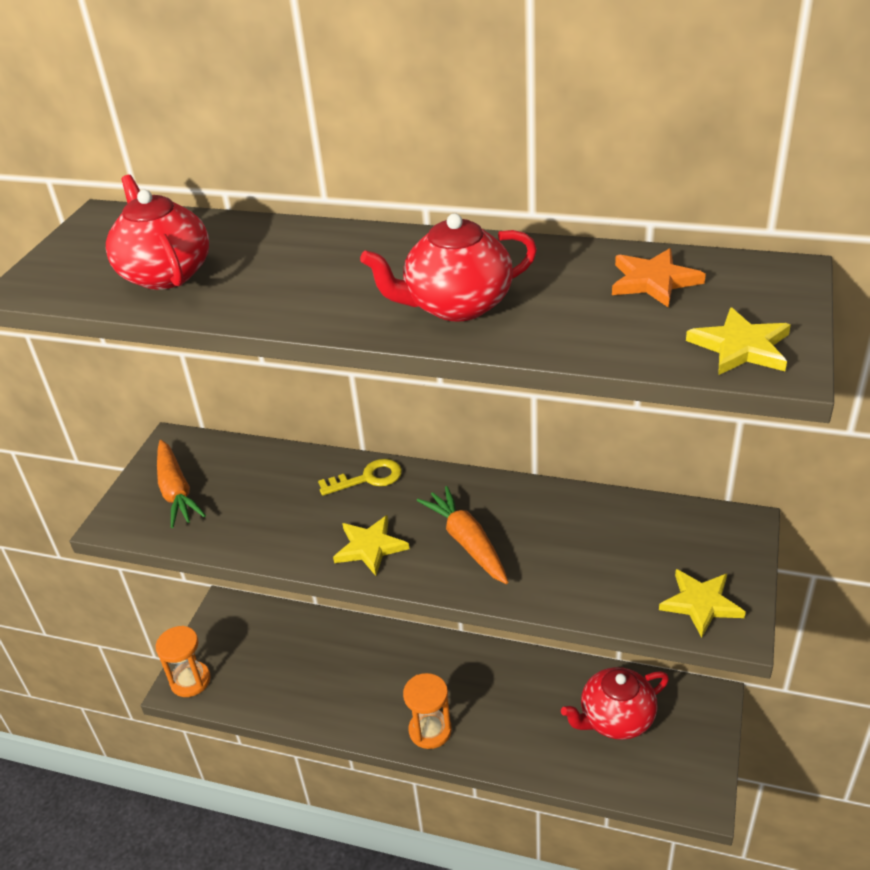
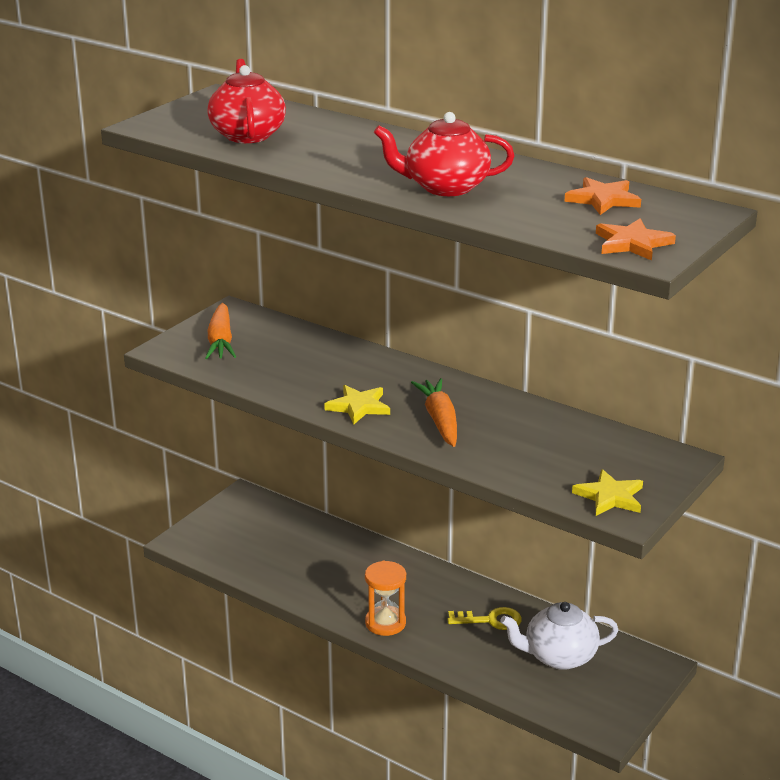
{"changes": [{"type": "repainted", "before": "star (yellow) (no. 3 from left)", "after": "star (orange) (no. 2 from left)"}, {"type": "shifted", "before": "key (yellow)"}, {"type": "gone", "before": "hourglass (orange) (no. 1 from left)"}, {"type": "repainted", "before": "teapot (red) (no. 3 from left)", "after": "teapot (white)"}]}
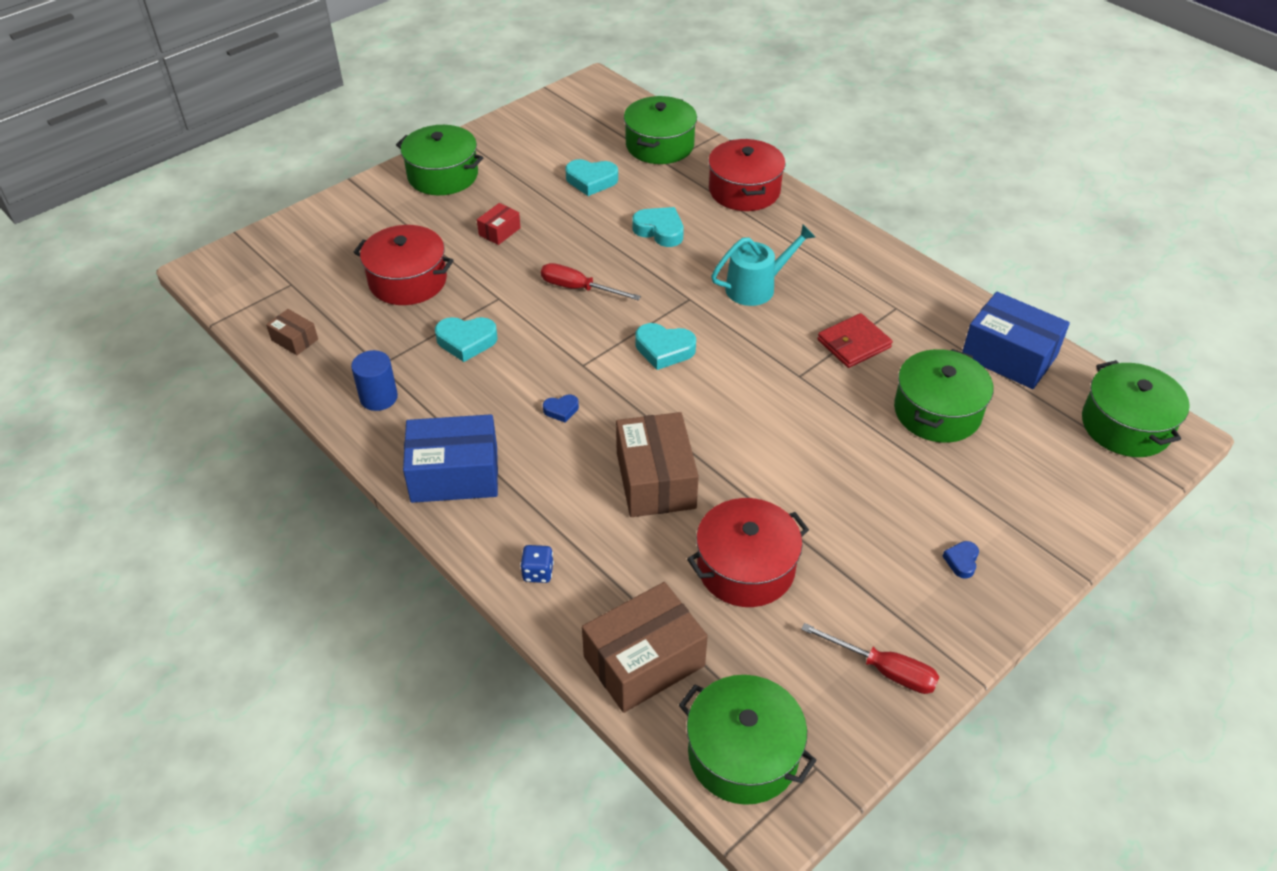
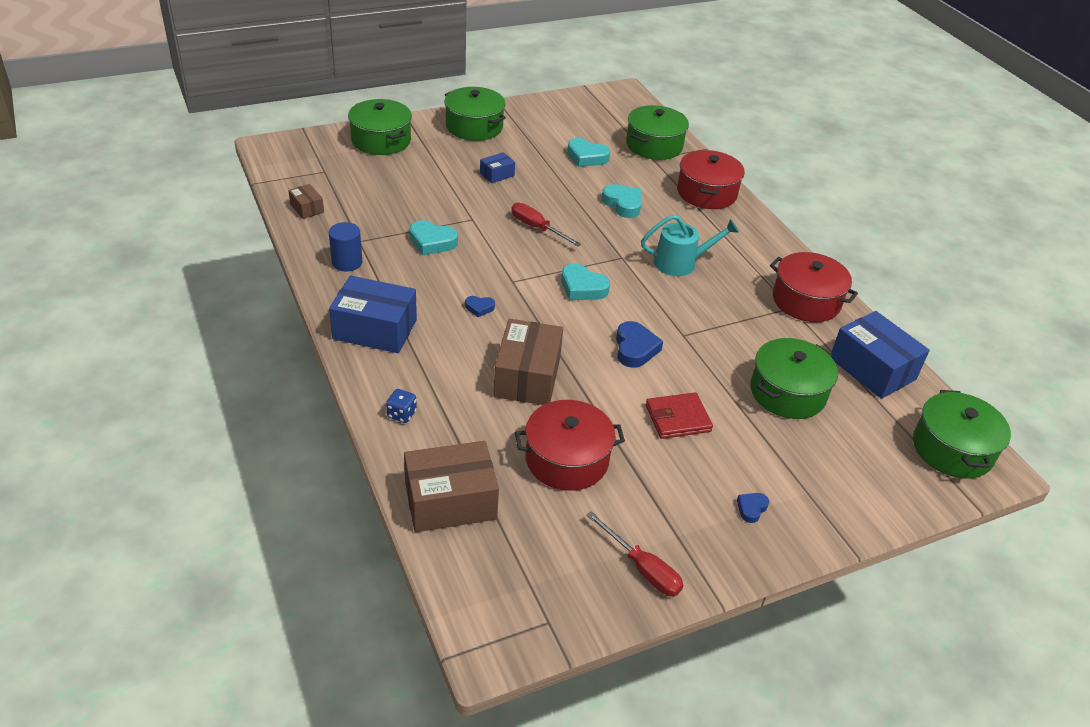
{"changes": [{"type": "repainted", "before": "box (red)", "after": "box (blue) (no. 2 from left)"}, {"type": "shifted", "before": "pot (red) (no. 1 from left in the first image)", "after": "pot (red) (no. 3 from left)"}, {"type": "shifted", "before": "wallet (red)"}, {"type": "shifted", "before": "pot (green) (no. 3 from left in the first image)", "after": "pot (green) (no. 1 from left)"}, {"type": "new", "after": "heart (blue) (no. 2 from left)"}]}
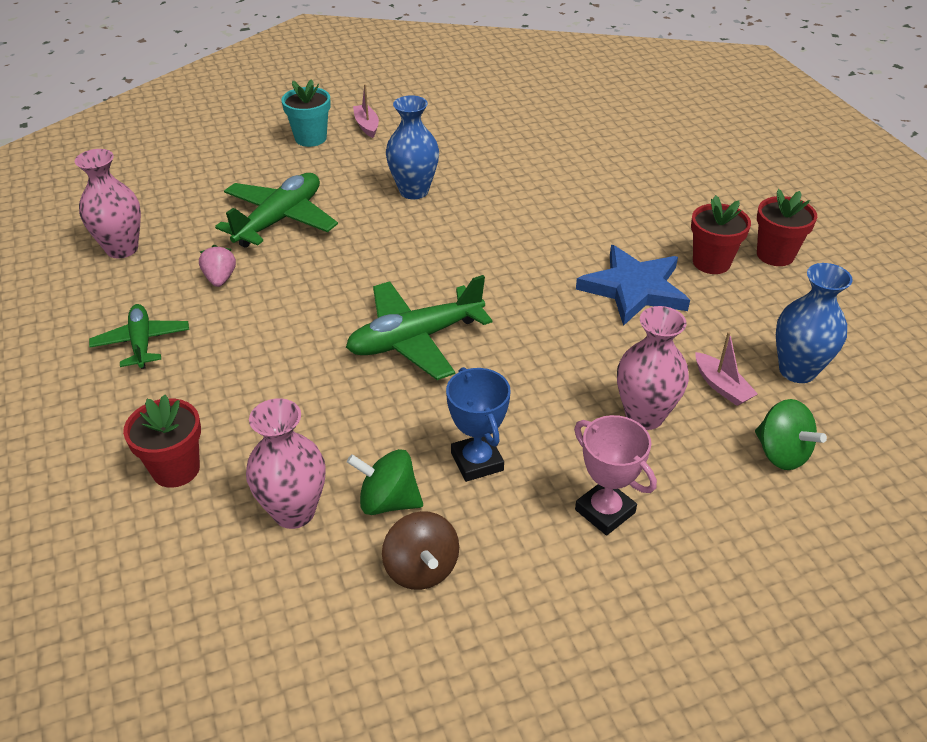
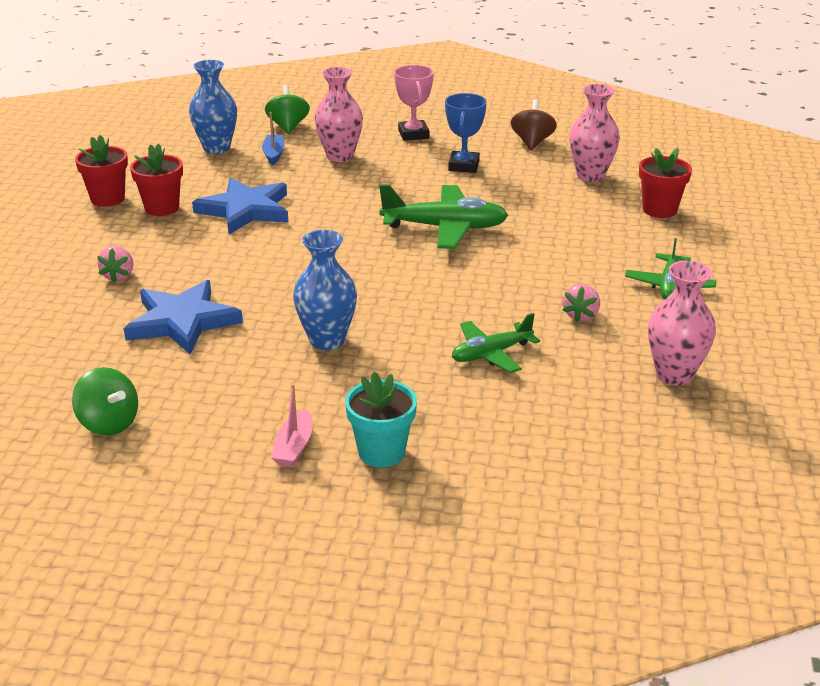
{"changes": [{"type": "scaled", "before": "plane (green) (no. 2 from left)", "scale": 0.62}, {"type": "repainted", "before": "boat (pink) (no. 2 from left)", "after": "boat (blue)"}, {"type": "shifted", "before": "spinning top (green) (no. 1 from left)"}, {"type": "new", "after": "strawberry (pink) (no. 1 from left)"}, {"type": "new", "after": "star (blue) (no. 1 from left)"}]}
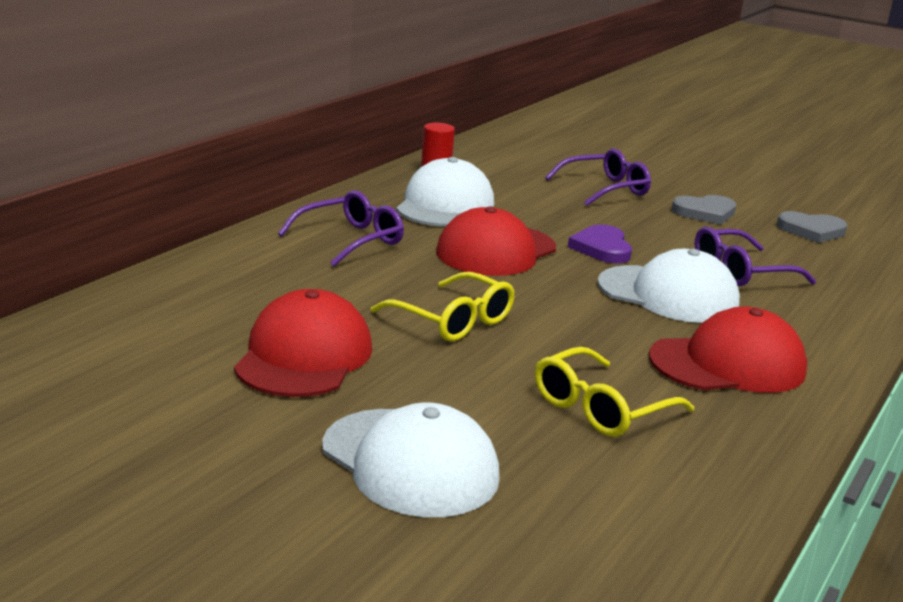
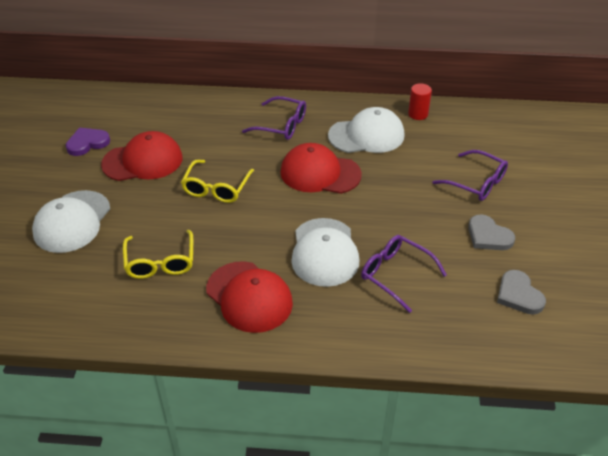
{"changes": [{"type": "shifted", "before": "heart (purple)"}, {"type": "rotated", "before": "glasses (yellow) (no. 2 from left in the first image)", "turn": -120}]}
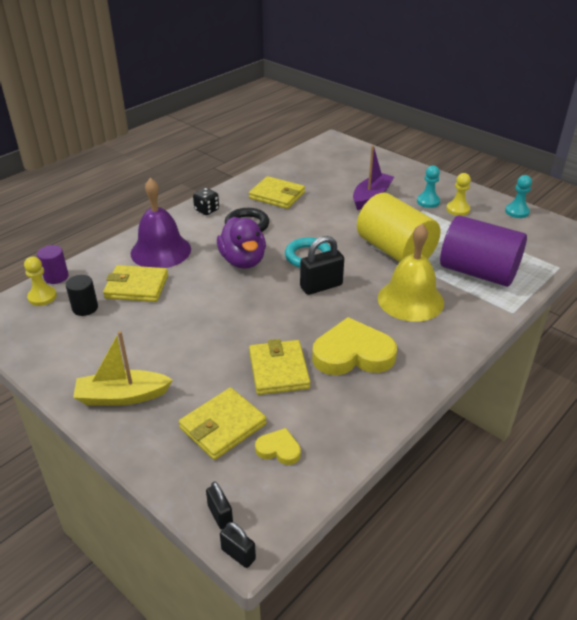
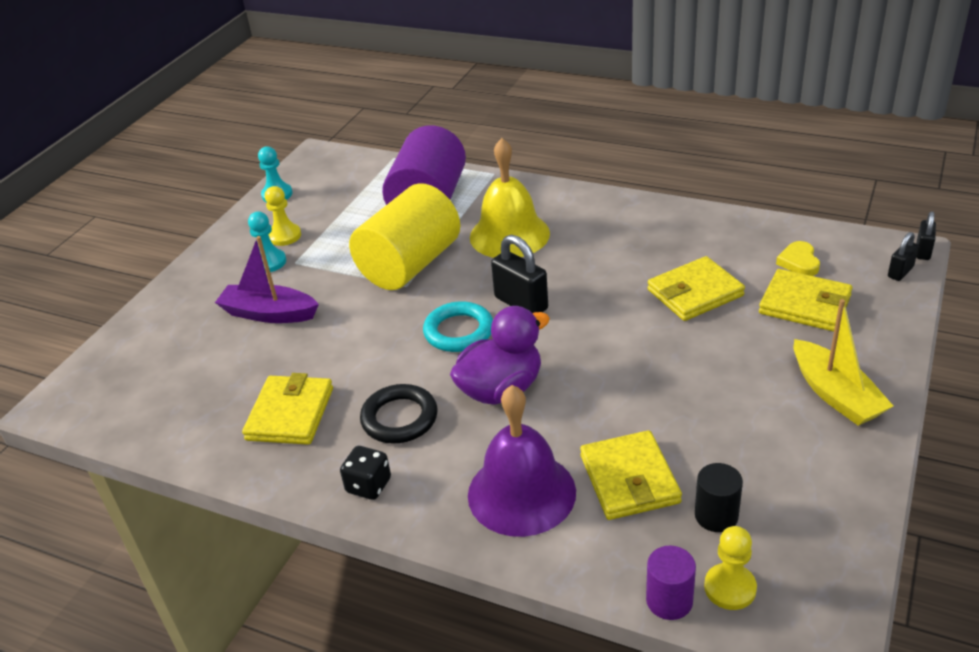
{"changes": [{"type": "gone", "before": "heart (yellow) (no. 2 from left)"}]}
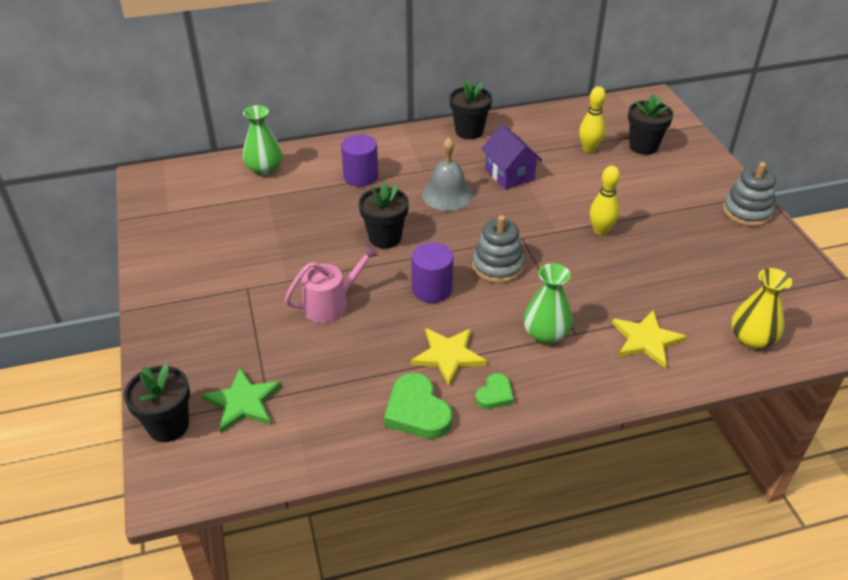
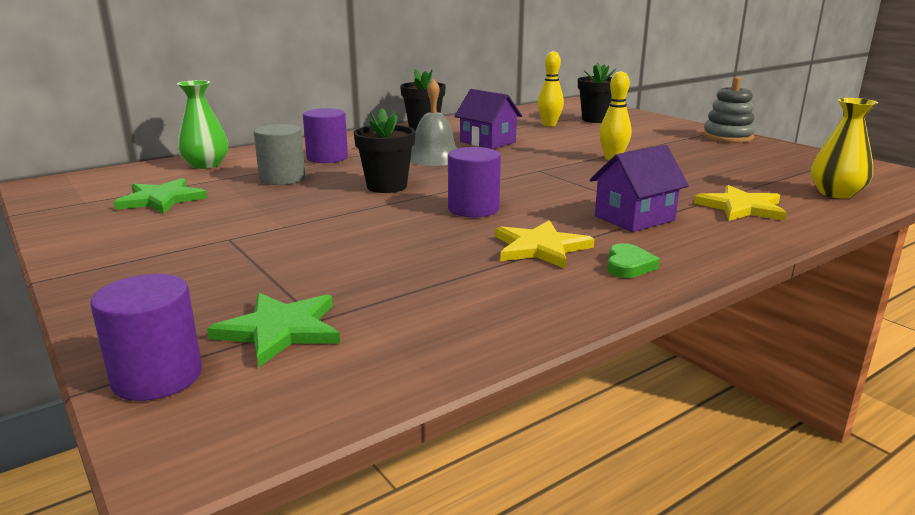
{"changes": [{"type": "gone", "before": "stacking toy (grey) (no. 1 from left)"}, {"type": "gone", "before": "watering can (pink)"}, {"type": "swapped", "before": "vase (green) (no. 2 from left)", "after": "house (purple) (no. 2 from left)"}, {"type": "swapped", "before": "flower pot (black) (no. 1 from left)", "after": "cylinder (purple) (no. 1 from left)"}, {"type": "gone", "before": "heart (green) (no. 1 from left)"}, {"type": "new", "after": "cylinder (grey)"}, {"type": "new", "after": "star (green) (no. 1 from left)"}]}
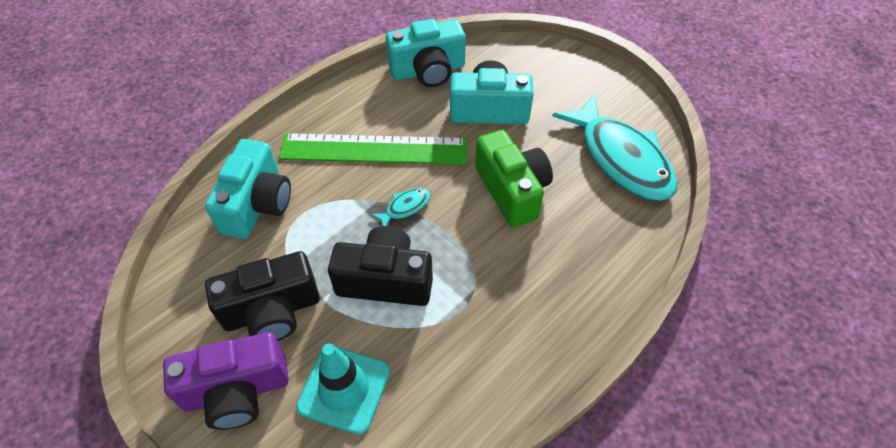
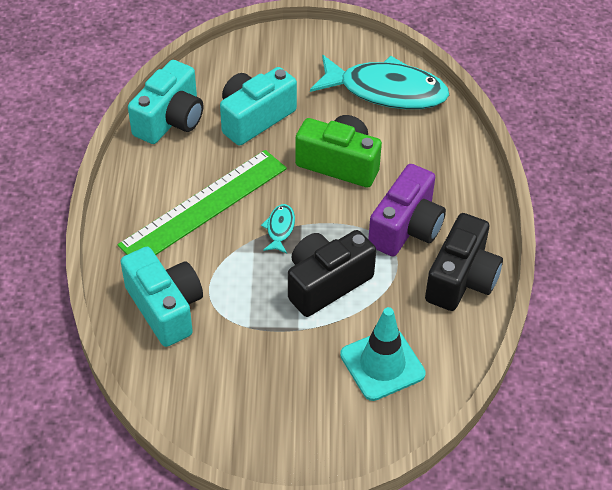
{"changes": [{"type": "shifted", "before": "camera (black) (no. 1 from left in the first image)", "after": "camera (black) (no. 2 from left)"}, {"type": "shifted", "before": "camera (purple)"}]}
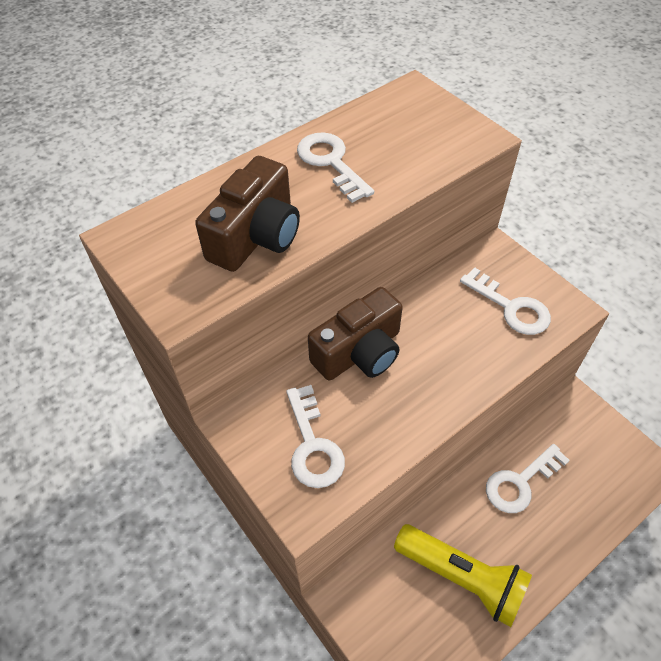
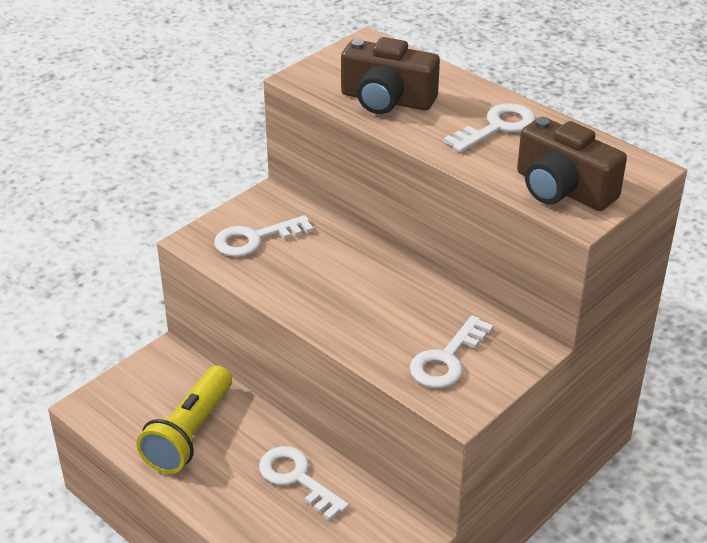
{"changes": [{"type": "shifted", "before": "camera (brown) (no. 2 from left)"}]}
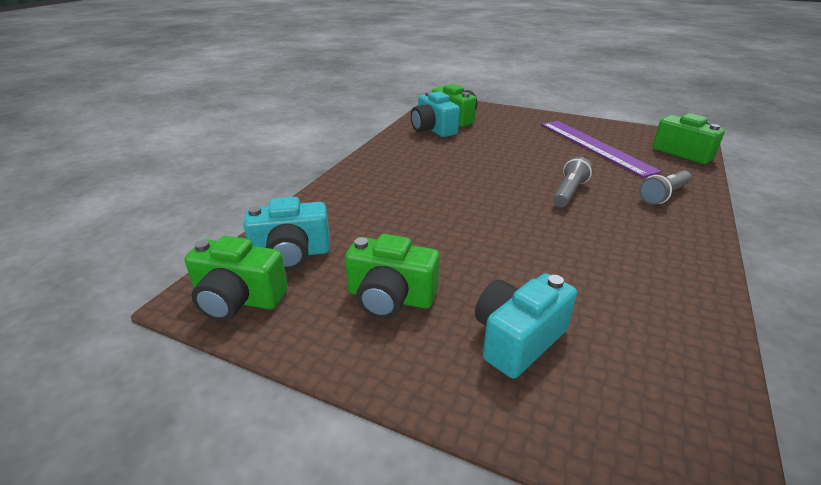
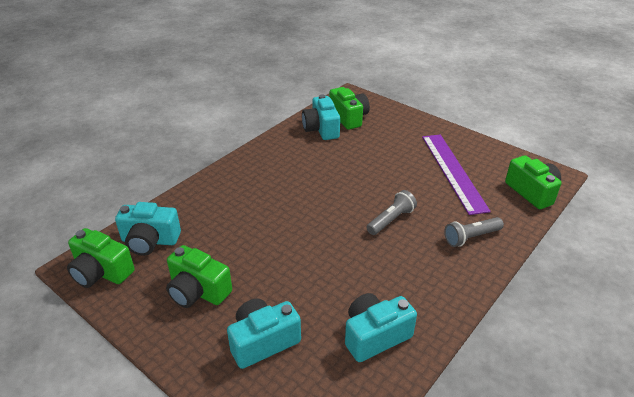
{"changes": [{"type": "new", "after": "camera (turquoise) (no. 4 from left)"}]}
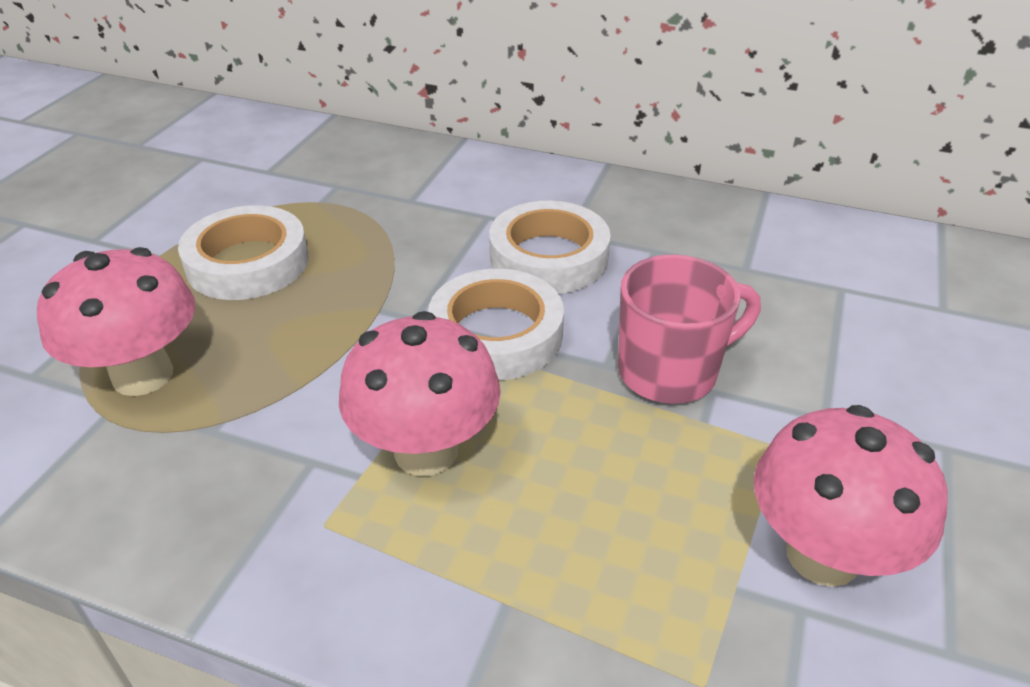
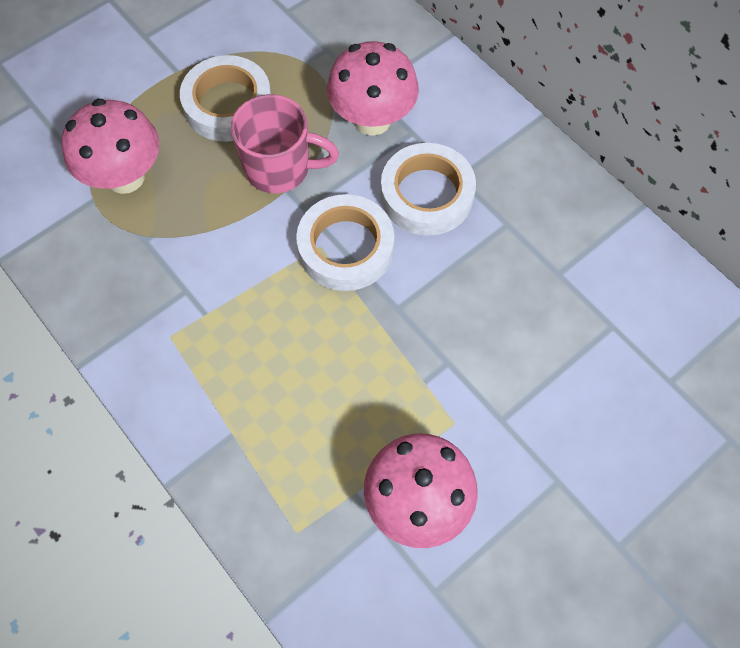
{"changes": [{"type": "shifted", "before": "mug (pink)"}, {"type": "shifted", "before": "mushroom (pink) (no. 2 from left)"}]}
